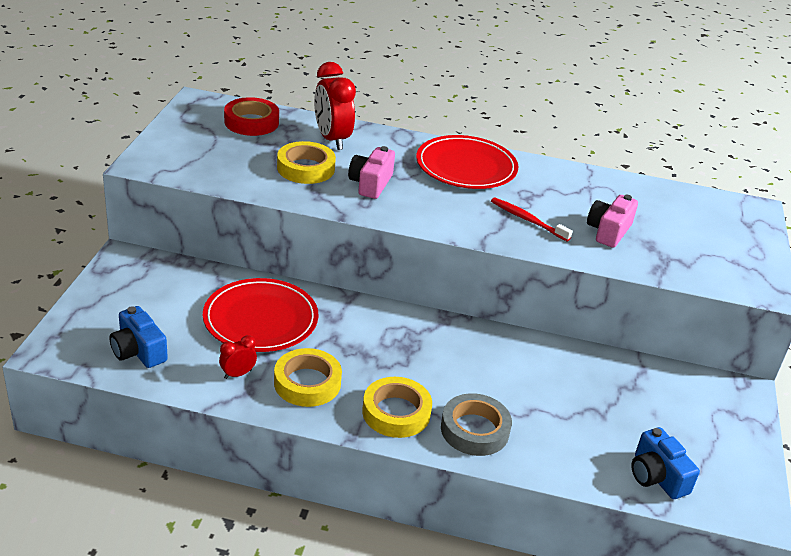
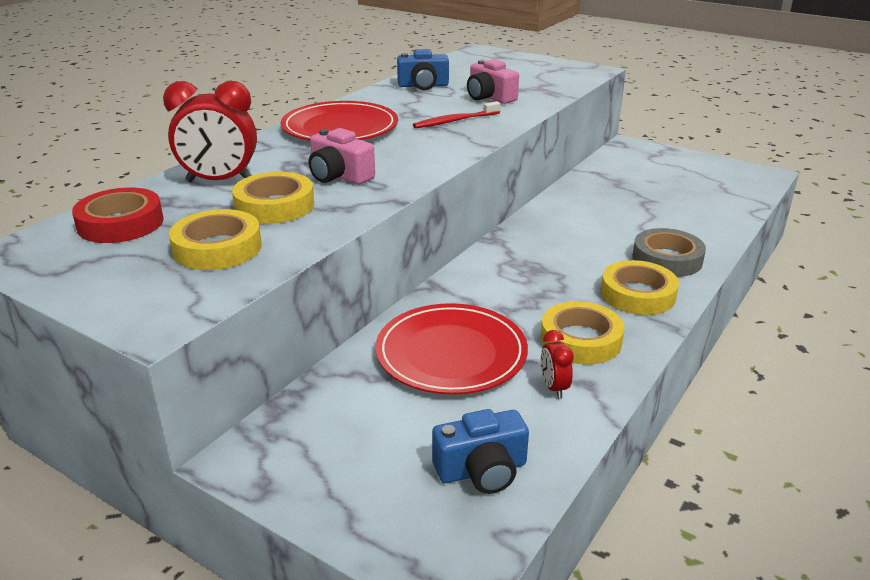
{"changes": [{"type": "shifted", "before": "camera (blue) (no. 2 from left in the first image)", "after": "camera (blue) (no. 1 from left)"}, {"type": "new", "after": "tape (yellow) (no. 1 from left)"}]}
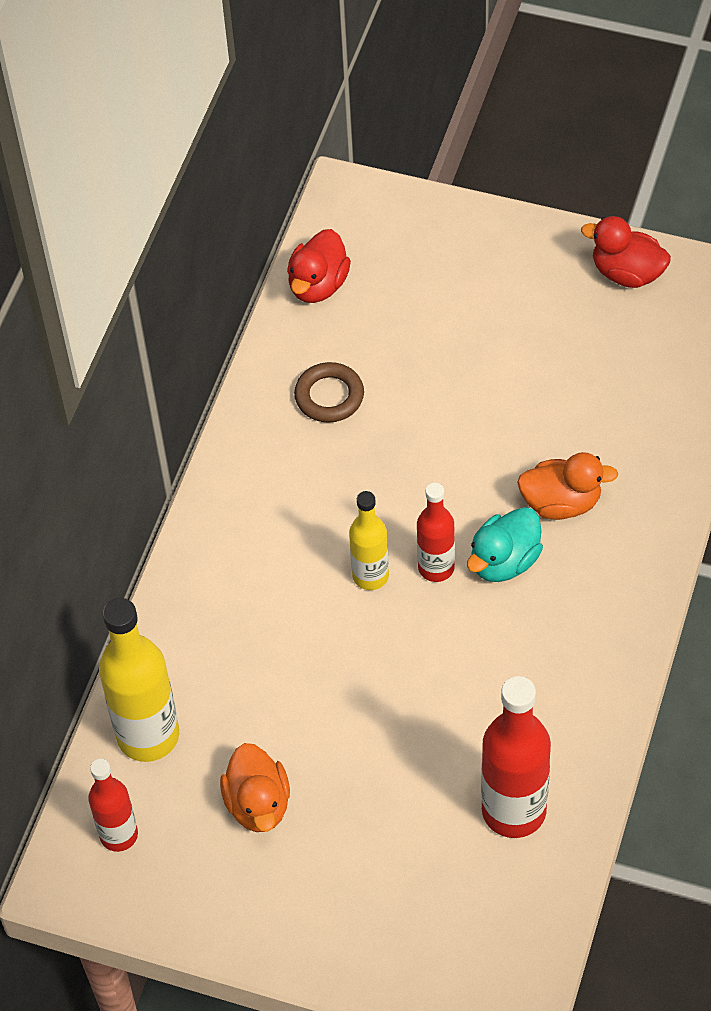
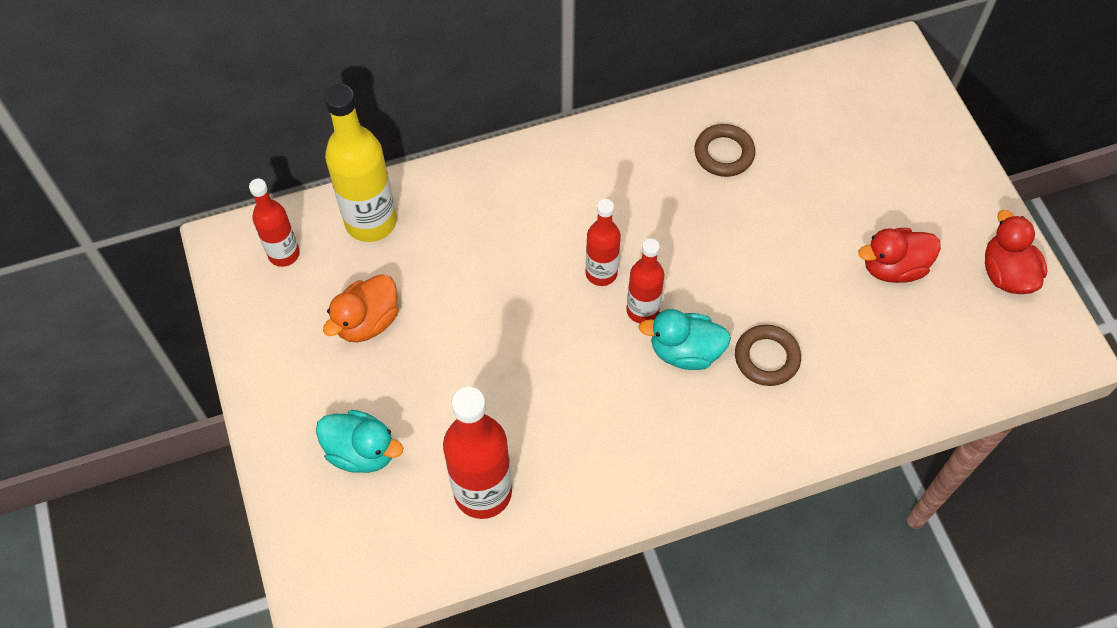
{"changes": [{"type": "shifted", "before": "duck (red) (no. 1 from left)"}, {"type": "swapped", "before": "duck (orange) (no. 2 from left)", "after": "ring (brown) (no. 2 from left)"}, {"type": "repainted", "before": "bottle (yellow) (no. 2 from left)", "after": "bottle (red) (no. 3 from left)"}, {"type": "new", "after": "duck (turquoise) (no. 1 from left)"}]}
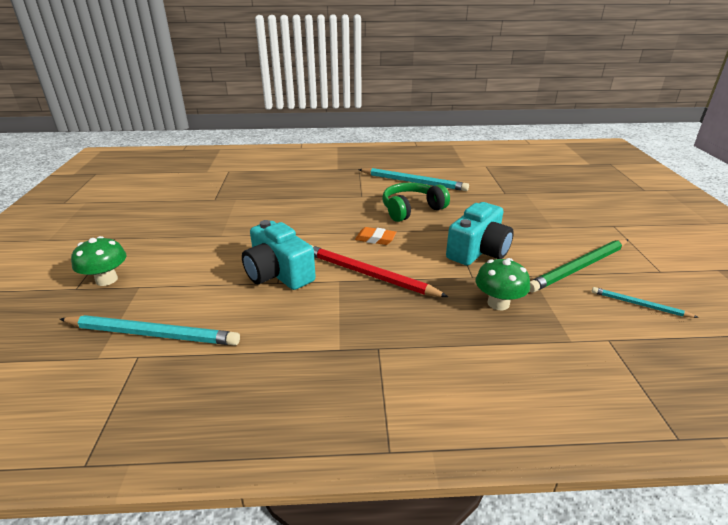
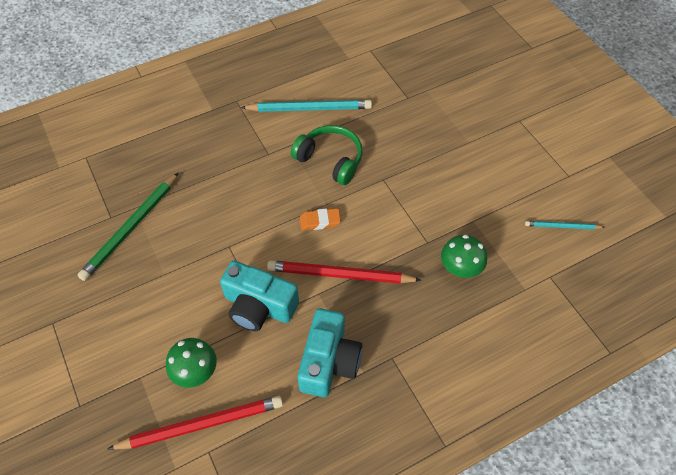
{"changes": [{"type": "rotated", "before": "headphones (green)", "turn": 90}, {"type": "shifted", "before": "camera (turquoise) (no. 2 from left)"}, {"type": "shifted", "before": "mushroom (green) (no. 1 from left)"}, {"type": "shifted", "before": "pencil (green)"}, {"type": "repainted", "before": "pencil (turquoise) (no. 1 from left)", "after": "pencil (red) (no. 1 from left)"}]}
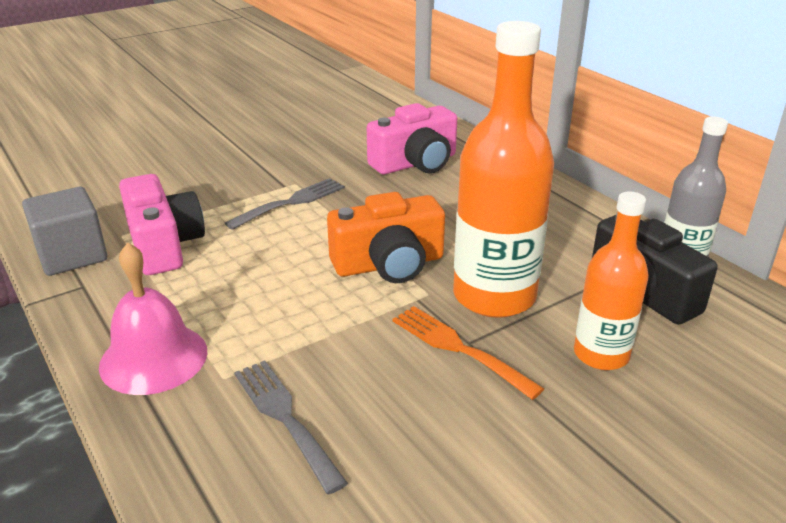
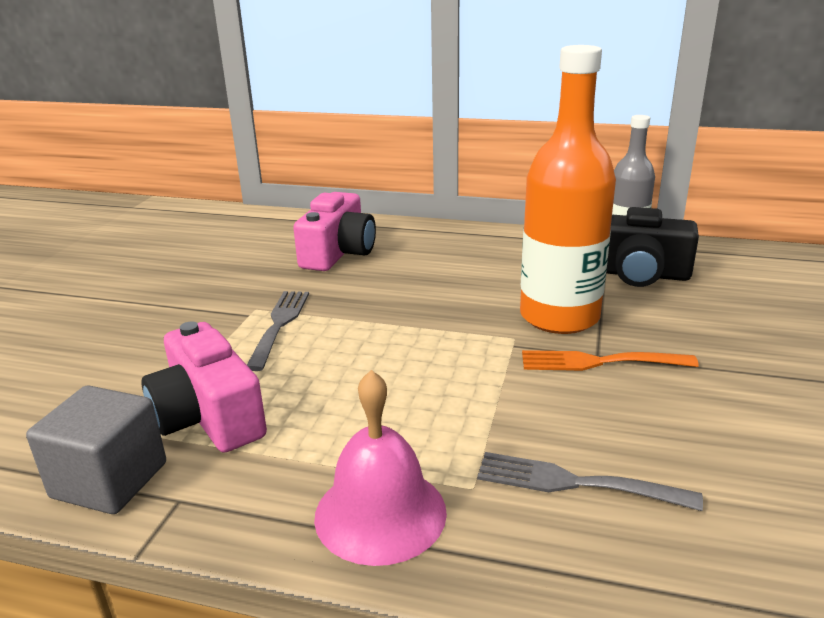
{"changes": [{"type": "rotated", "before": "camera (pink) (no. 1 from left)", "turn": -150}, {"type": "gone", "before": "bottle (orange) (no. 2 from left)"}, {"type": "gone", "before": "camera (orange)"}]}
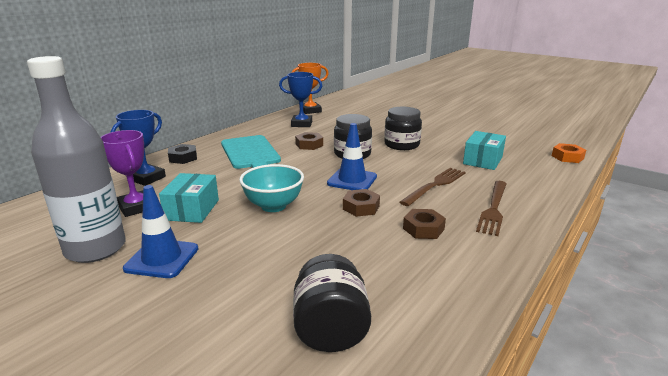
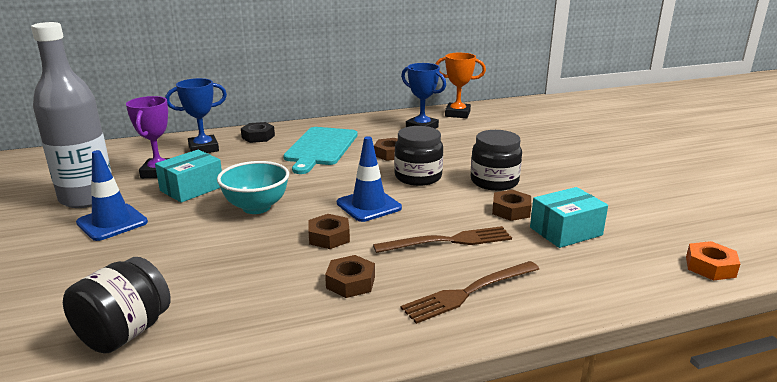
{"changes": [{"type": "new", "after": "nut (brown) (no. 4 from left)"}]}
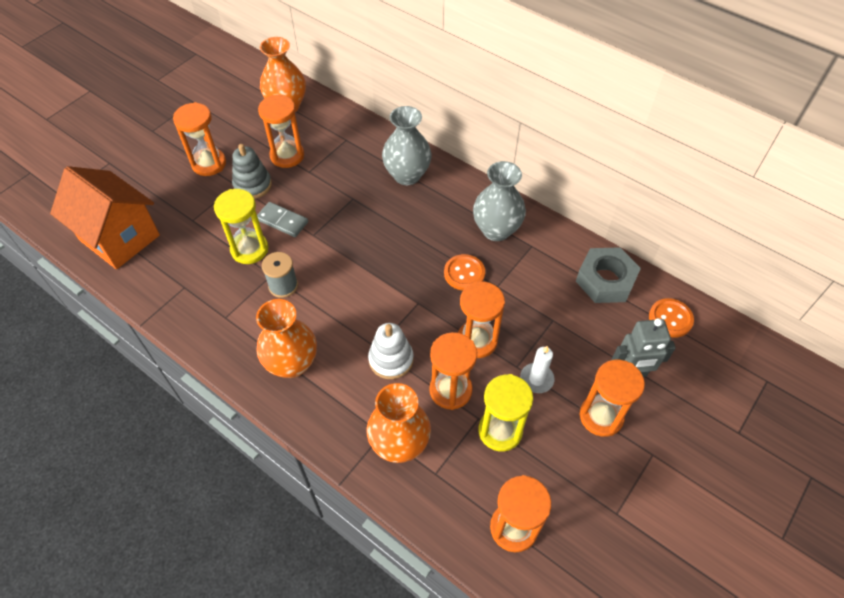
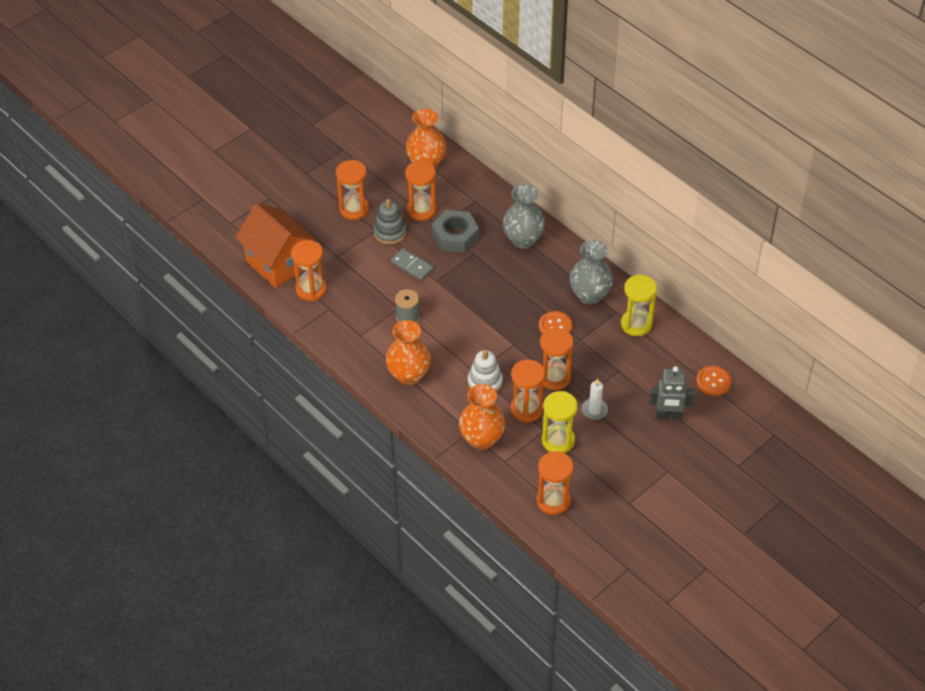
{"changes": [{"type": "shifted", "before": "hourglass (yellow) (no. 1 from left in the first image)", "after": "hourglass (yellow) (no. 2 from left)"}, {"type": "shifted", "before": "nut (grey)"}, {"type": "shifted", "before": "hourglass (orange) (no. 6 from left in the first image)", "after": "hourglass (orange) (no. 1 from left)"}]}
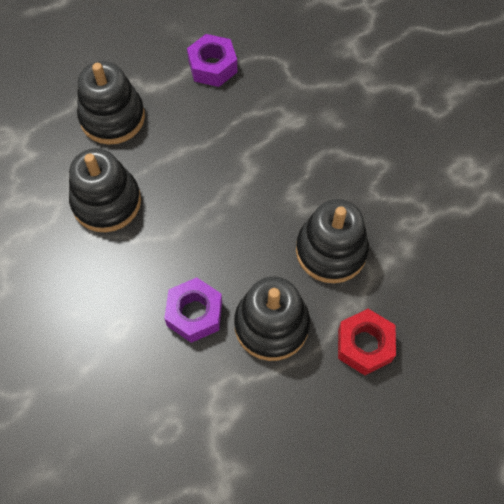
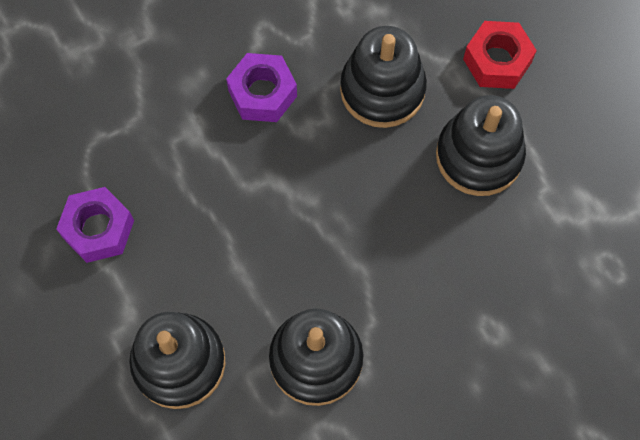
{"changes": [{"type": "shifted", "before": "nut (purple) (no. 1 from left in the first image)", "after": "nut (purple) (no. 2 from left)"}]}
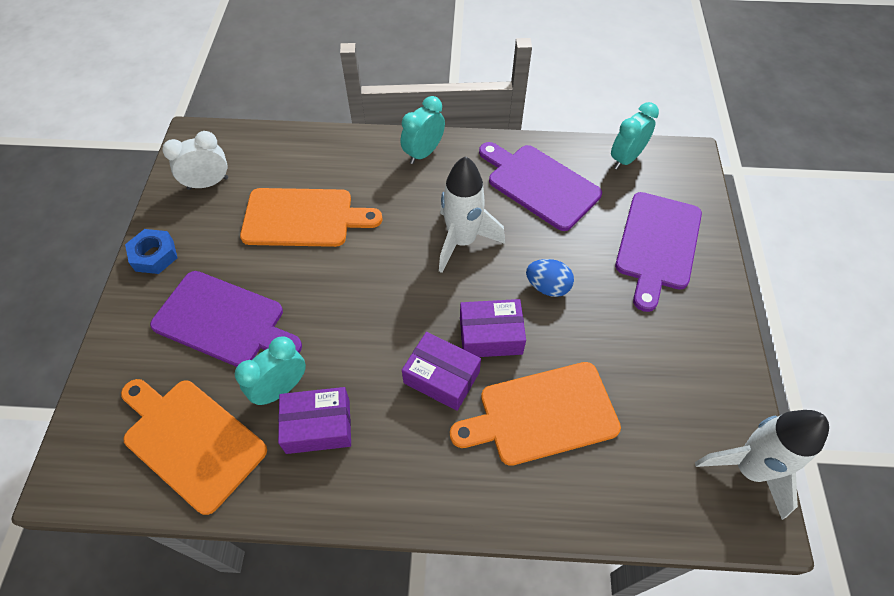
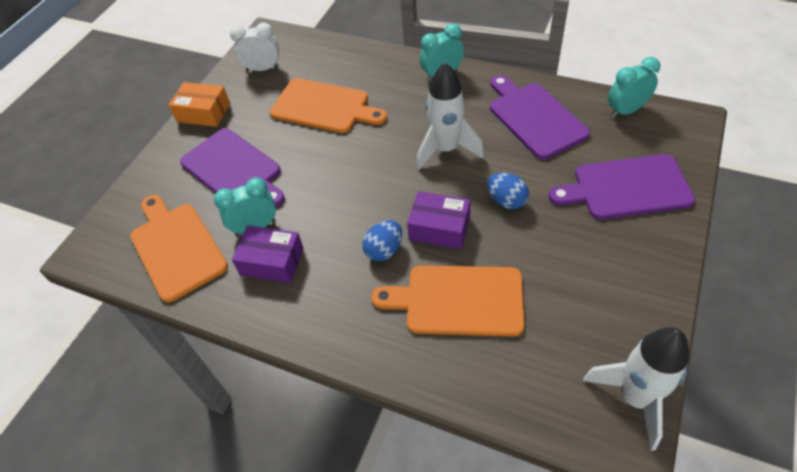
{"changes": [{"type": "rotated", "before": "cutting board (purple) (no. 3 from left)", "turn": 45}, {"type": "swapped", "before": "nut (blue)", "after": "box (orange)"}, {"type": "swapped", "before": "box (purple) (no. 2 from left)", "after": "egg (blue) (no. 1 from left)"}]}
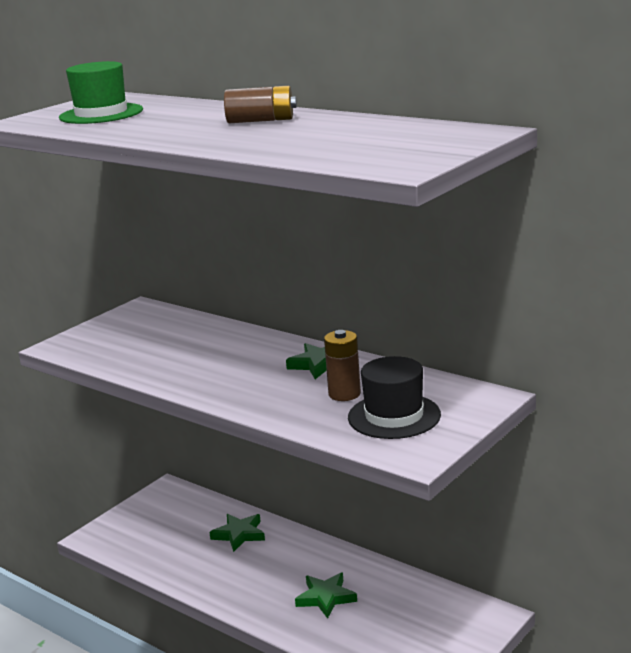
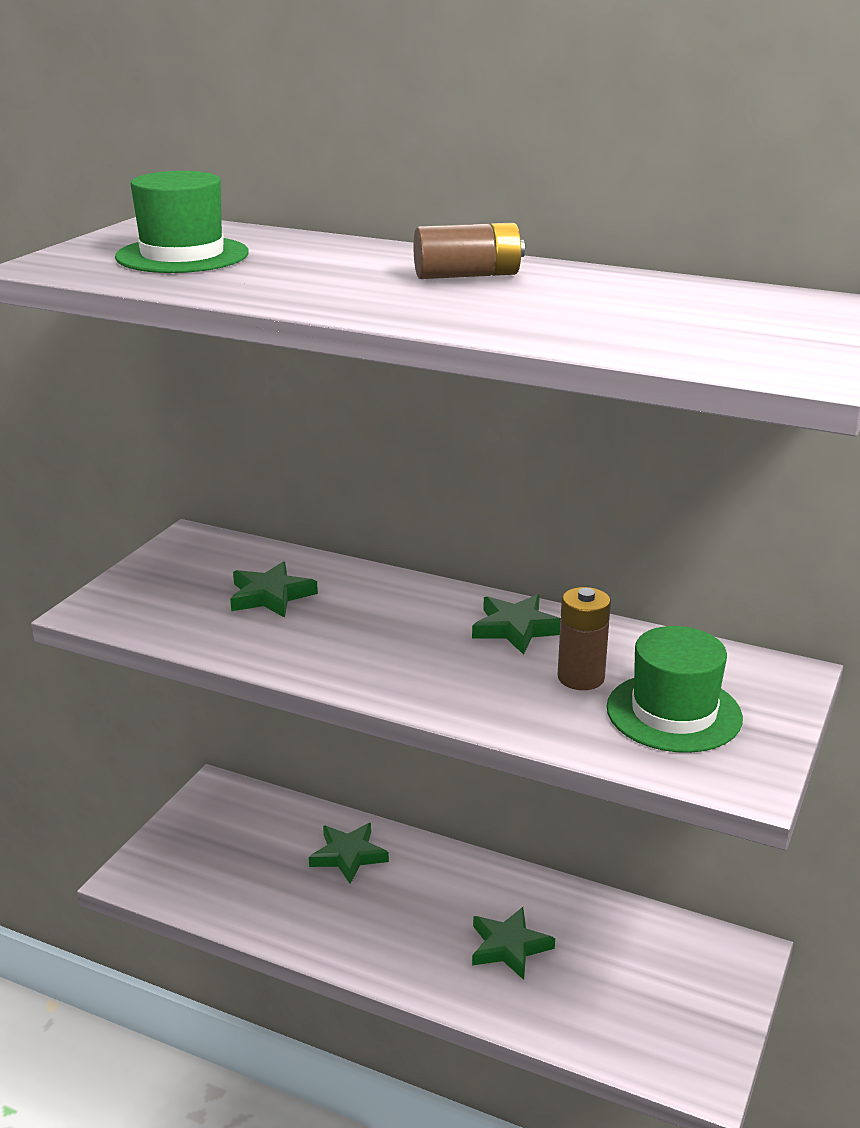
{"changes": [{"type": "repainted", "before": "hat (black)", "after": "hat (green) (no. 2 from left)"}, {"type": "new", "after": "star (green) (no. 1 from left)"}]}
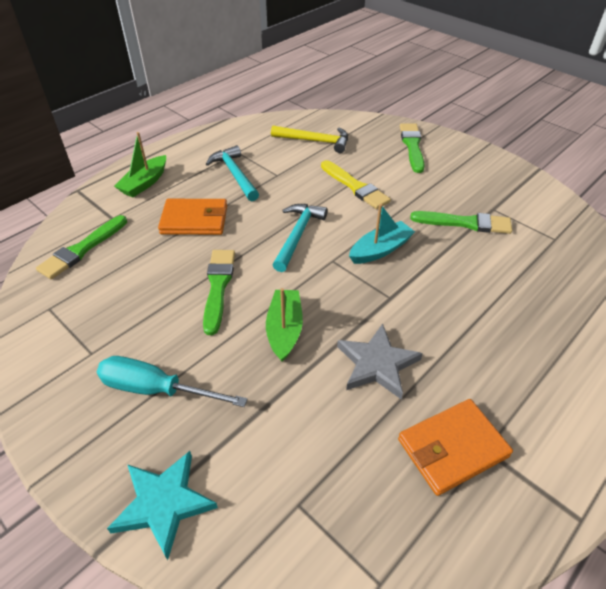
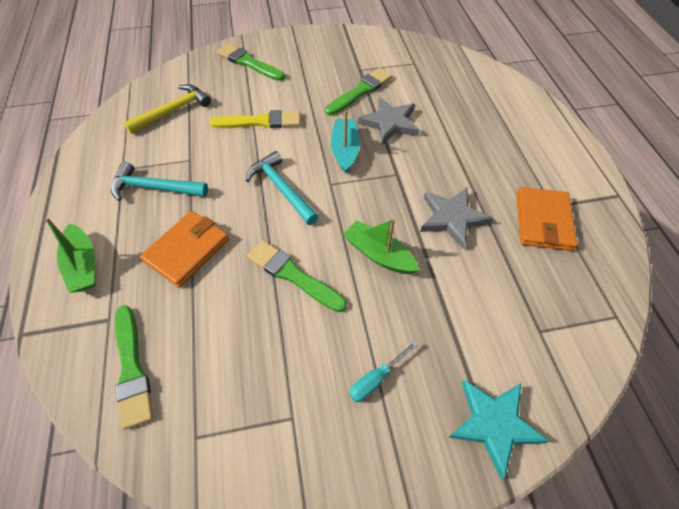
{"changes": [{"type": "scaled", "before": "screwdriver (turquoise)", "scale": 0.57}, {"type": "new", "after": "star (grey) (no. 1 from left)"}]}
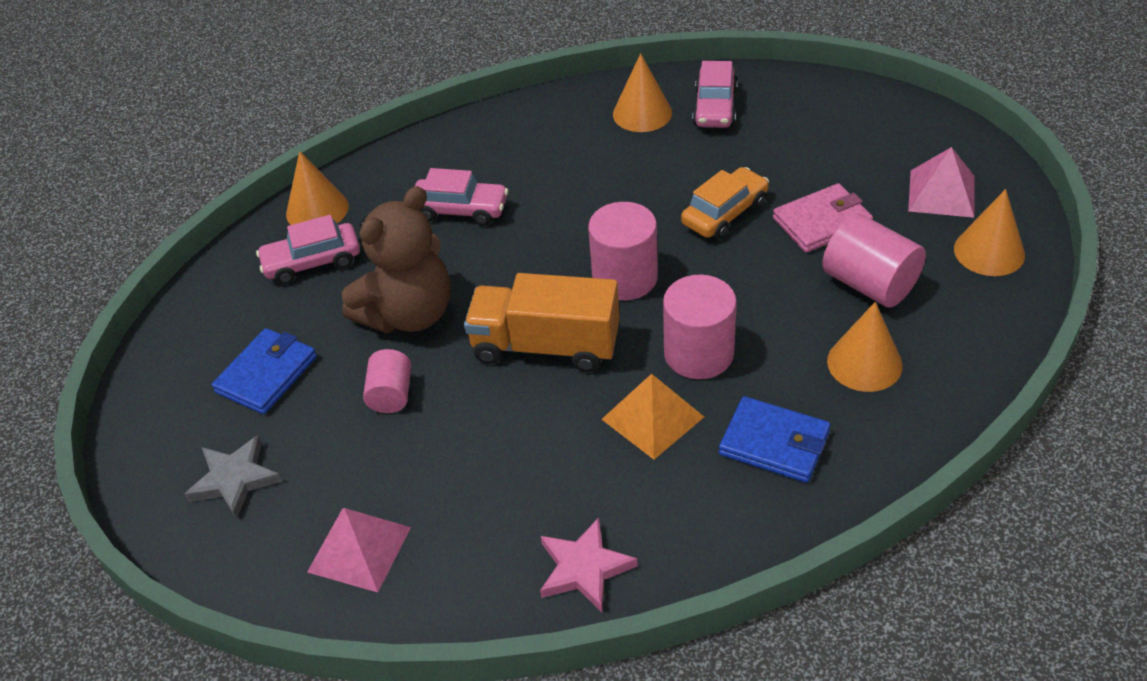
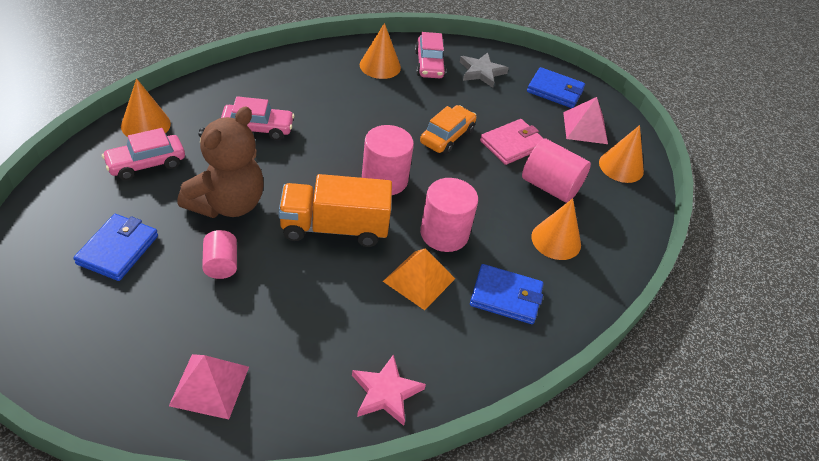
{"changes": [{"type": "shifted", "before": "star (grey)"}, {"type": "new", "after": "wallet (blue) (no. 3 from left)"}]}
